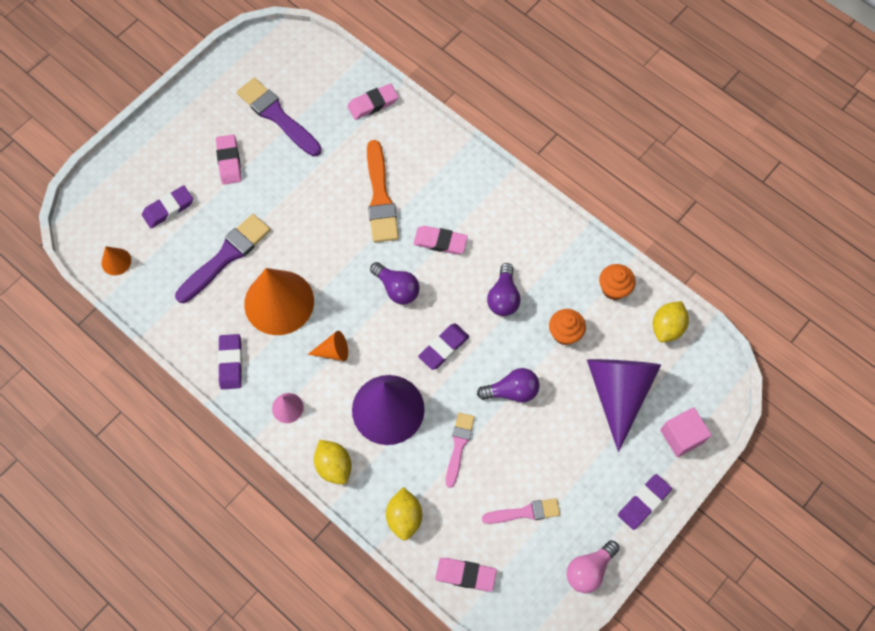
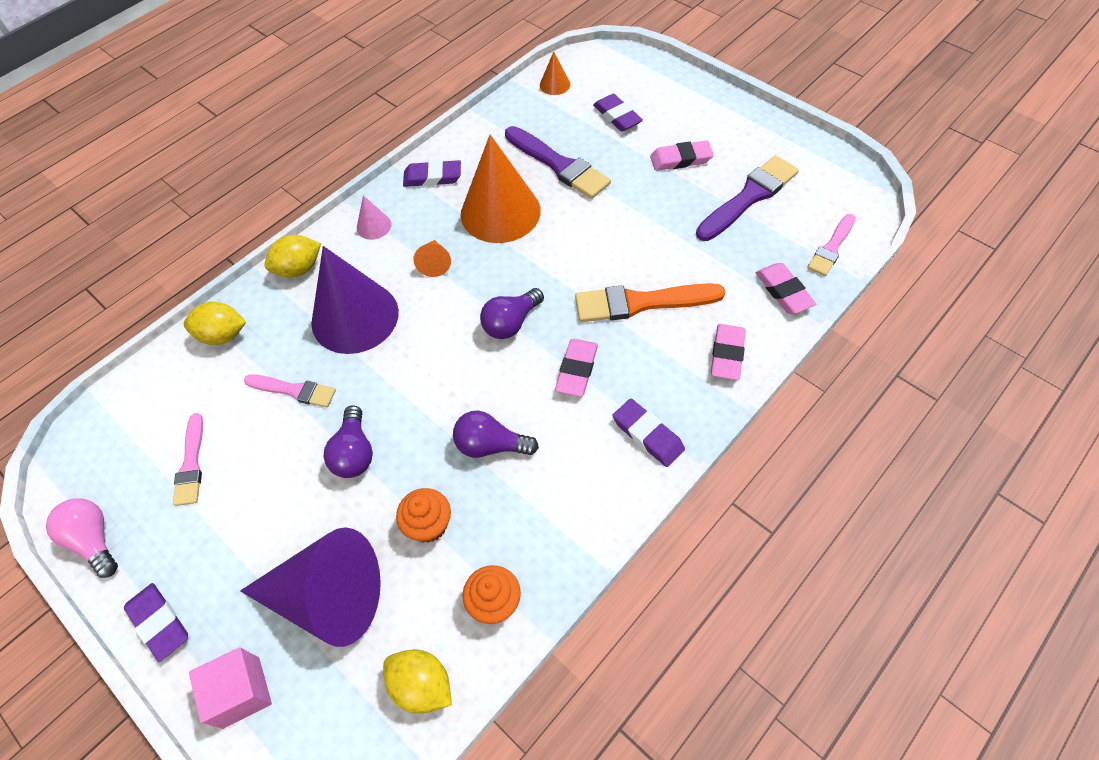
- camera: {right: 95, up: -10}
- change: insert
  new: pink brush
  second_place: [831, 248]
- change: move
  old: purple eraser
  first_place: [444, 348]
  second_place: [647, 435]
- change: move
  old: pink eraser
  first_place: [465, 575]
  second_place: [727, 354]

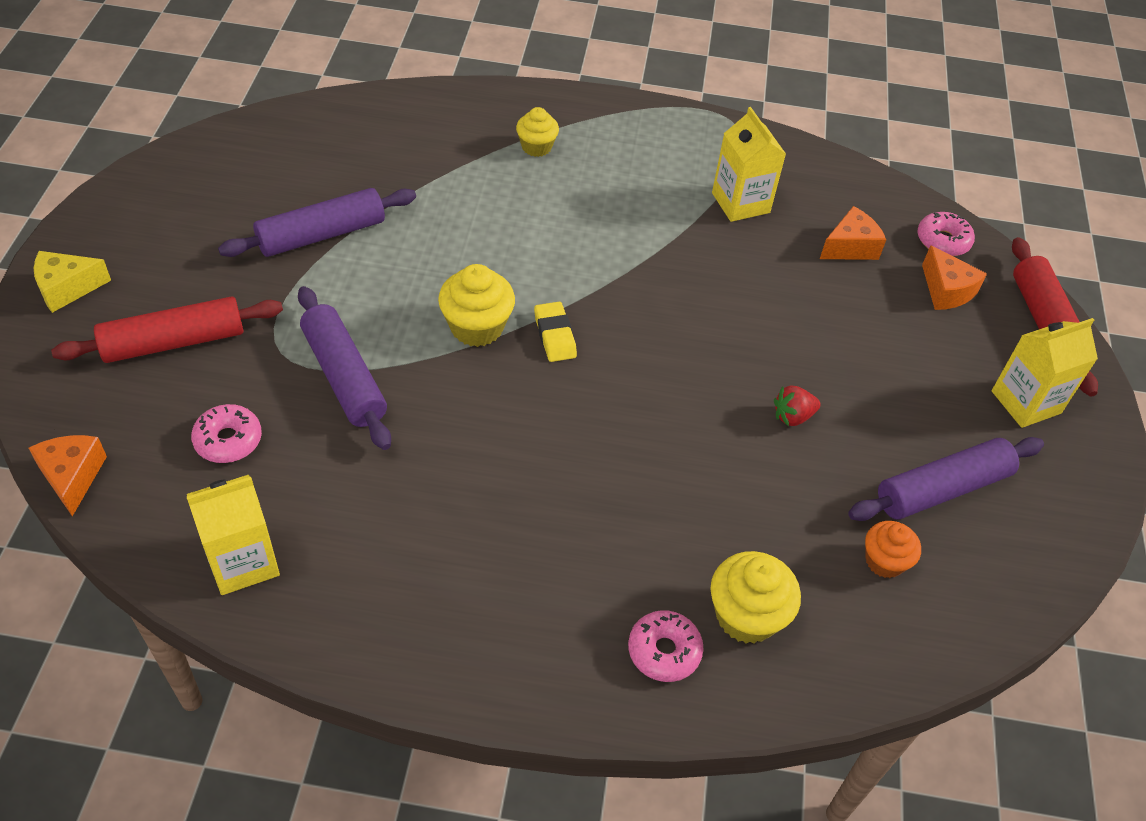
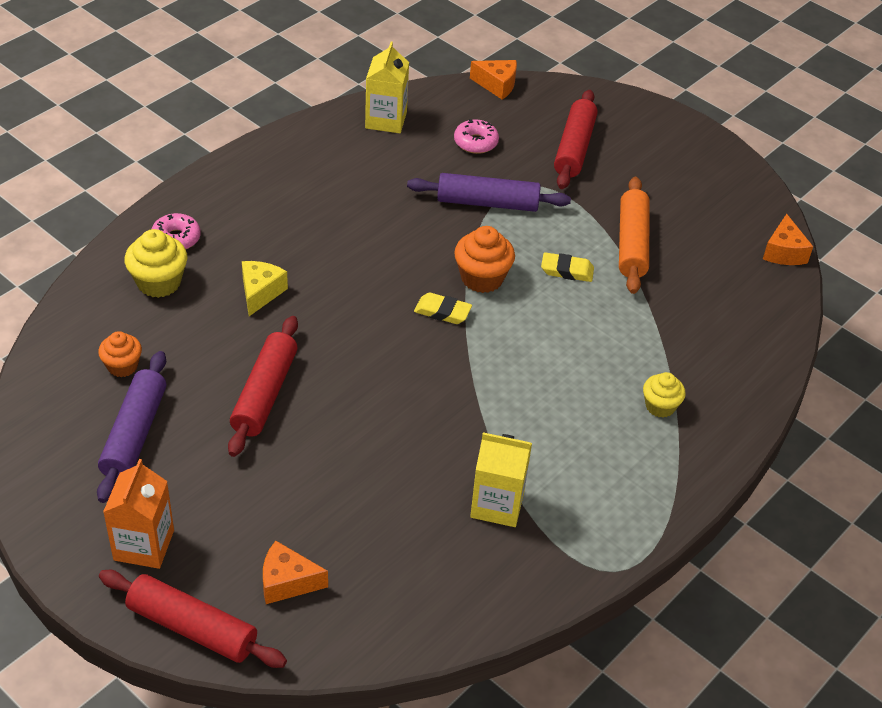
- camera: {right: 125, up: -5}
- change: delete
  old: pink donut
  first_place: [943, 241]
- change: insert
  new: yellow eraser
  second_place: [567, 271]
- change: move
  old: yellow cheese
  first_place: [67, 288]
  second_place: [260, 292]
- change: move
  old: orange cheese
  first_place: [850, 247]
  second_place: [783, 252]
- change: replace
  old: red strawberry
  new: red rolling pin
  first_place: [793, 416]
  second_place: [264, 394]
- change: recolor
  old: purple rolling pin
  new: orange rolling pin
  first_place: [321, 235]
  second_place: [632, 243]
- change: recolor
  old: yellow cupcake
  new: orange cupcake
  first_place: [477, 327]
  second_place: [482, 278]
- change: recolor
  old: yellow carton
  new: orange carton
  first_place: [1026, 402]
  second_place: [144, 545]

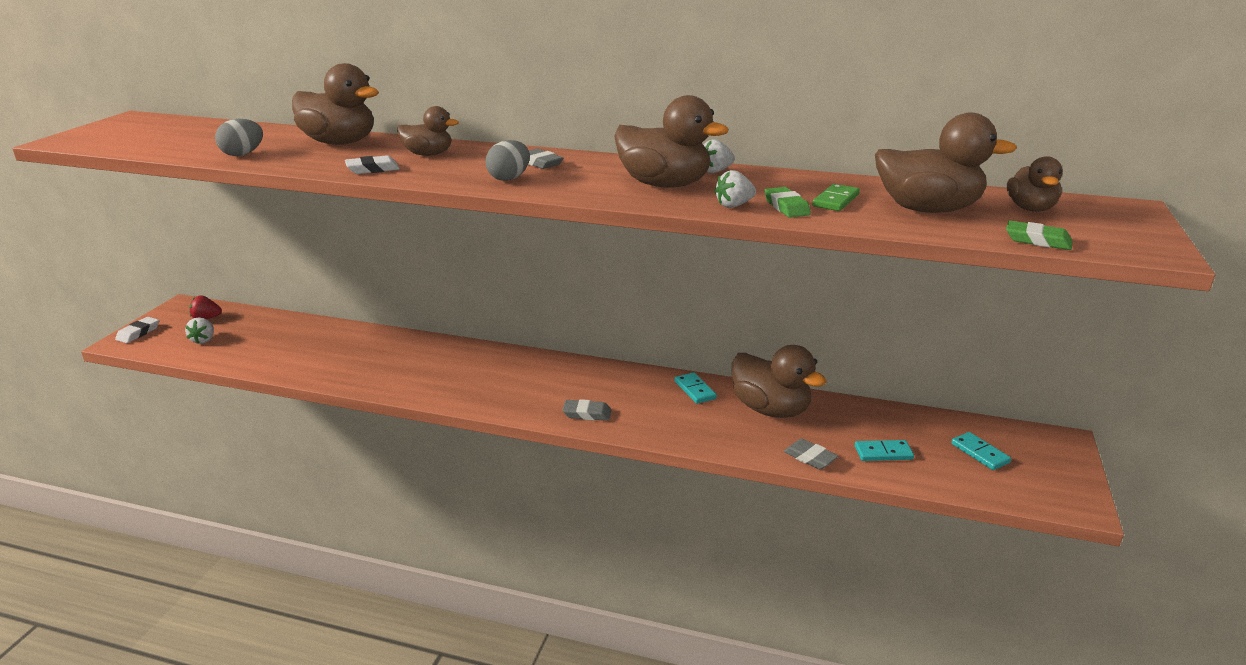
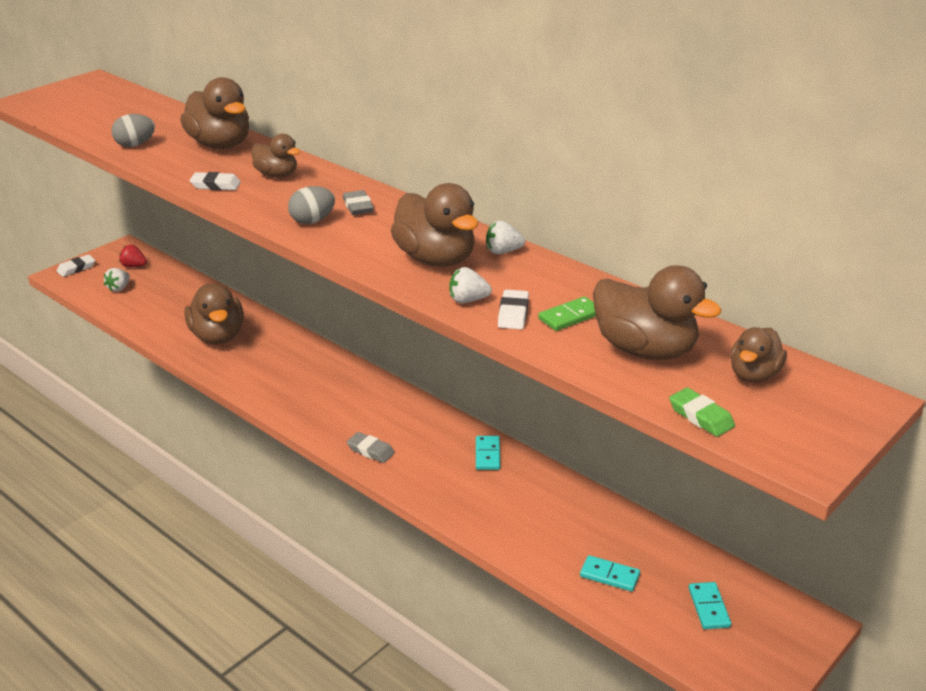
- camera: {right: 25, up: 5}
- change: delete
  old: grey eraser
  first_place: [810, 457]
- change: move
  old: brown duck
  first_place: [770, 409]
  second_place: [218, 336]
- change: recolor
  old: green eraser
  new: white eraser
  first_place: [786, 207]
  second_place: [513, 314]

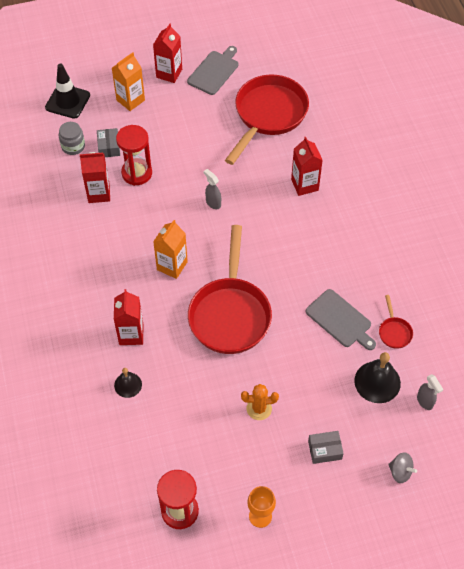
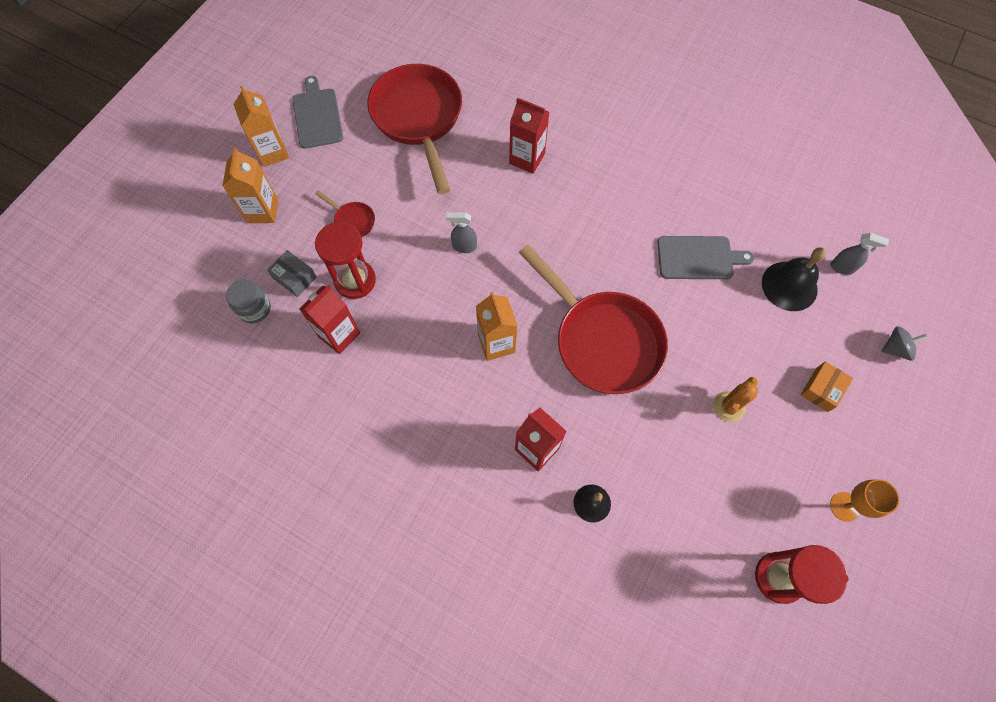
- camera: {right: -45, up: 10}
- change: delete
  old: black traffic cone
  first_place: [67, 101]
- change: move
  old: red pan
  first_place: [394, 332]
  second_place: [352, 221]
- change: recolor
  old: red carton
  new: orange carton
  first_place: [169, 73]
  second_place: [272, 152]
- change: recolor
  old: grey box
  new: orange box
  first_place: [324, 450]
  second_place: [821, 389]

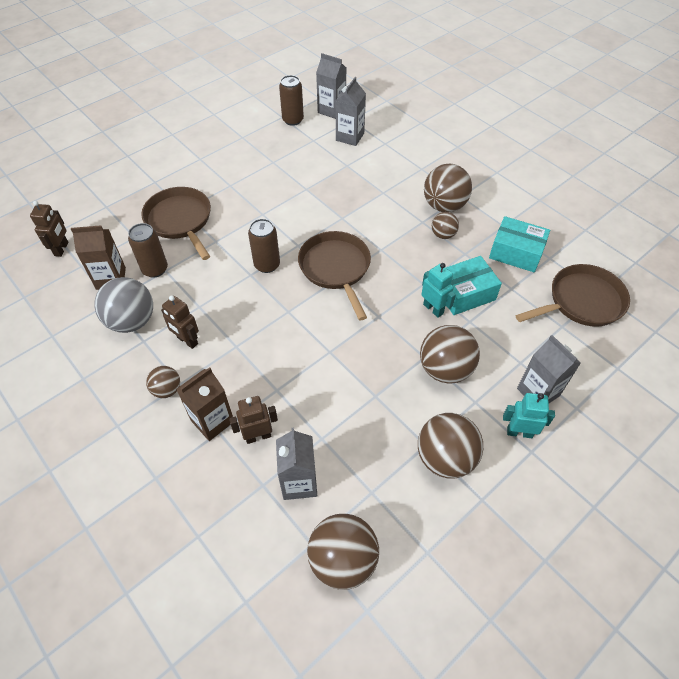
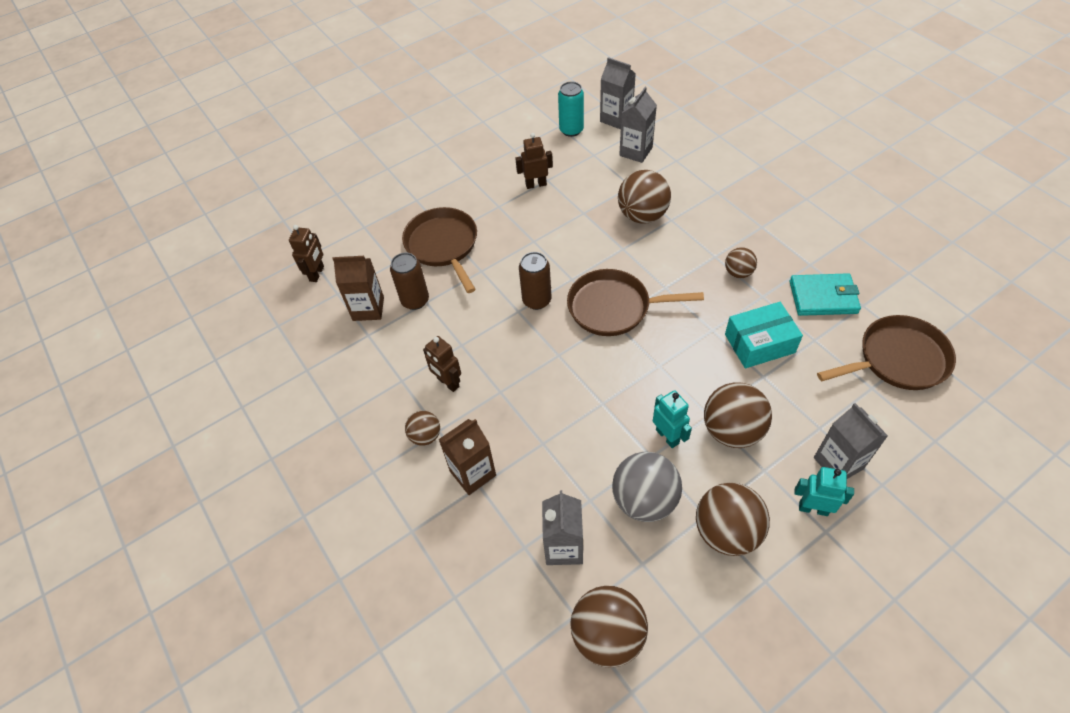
- camera: {right: 10, up: 0}
- change: move
  old: grey ball
  first_place: [132, 321]
  second_place: [644, 500]
- change: move
  old: brown robot
  first_place: [258, 436]
  second_place: [536, 184]
- change: move
  old: turquoise robot
  first_place: [433, 309]
  second_place: [667, 436]
- change: move
  old: brown ball
  first_place: [444, 206]
  second_place: [642, 215]
- change: replace
  old: turquoise box
  new: turquoise wallet
  first_place: [516, 252]
  second_place: [823, 297]
- change: recolor
  old: brown can
  new: turquoise can
  first_place: [293, 120]
  second_place: [571, 130]
- change: rotate
  old: brown pan
  first_place: [336, 268]
  second_place: [613, 307]
  degrees: -75

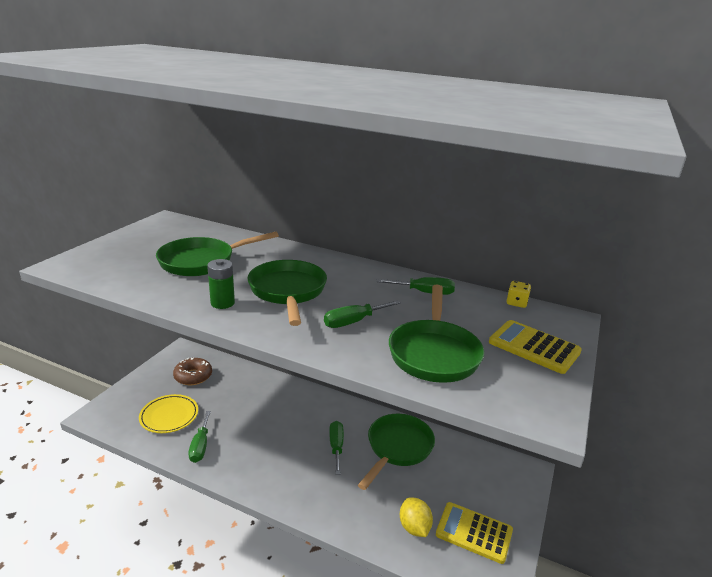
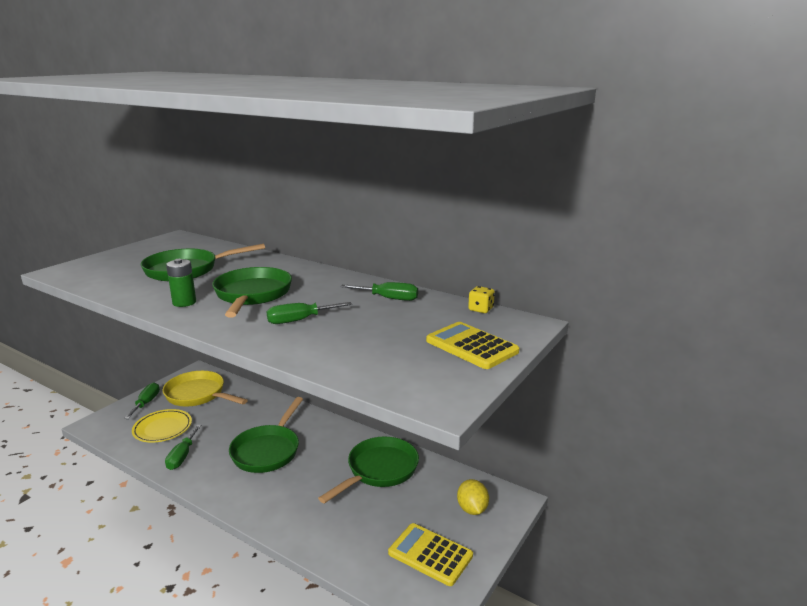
- camera: {right: 10, up: -5}
- change: move
  old: green screwdriver
  first_place: [336, 447]
  second_place: [146, 403]
- change: move
  old: green pan
  first_place: [434, 353]
  second_place: [268, 450]
- change: move
  old: yellow lemon
  first_place: [414, 527]
  second_place: [472, 509]
- change: replace
  old: brown donut
  new: yellow pan
  first_place: [193, 376]
  second_place: [198, 395]

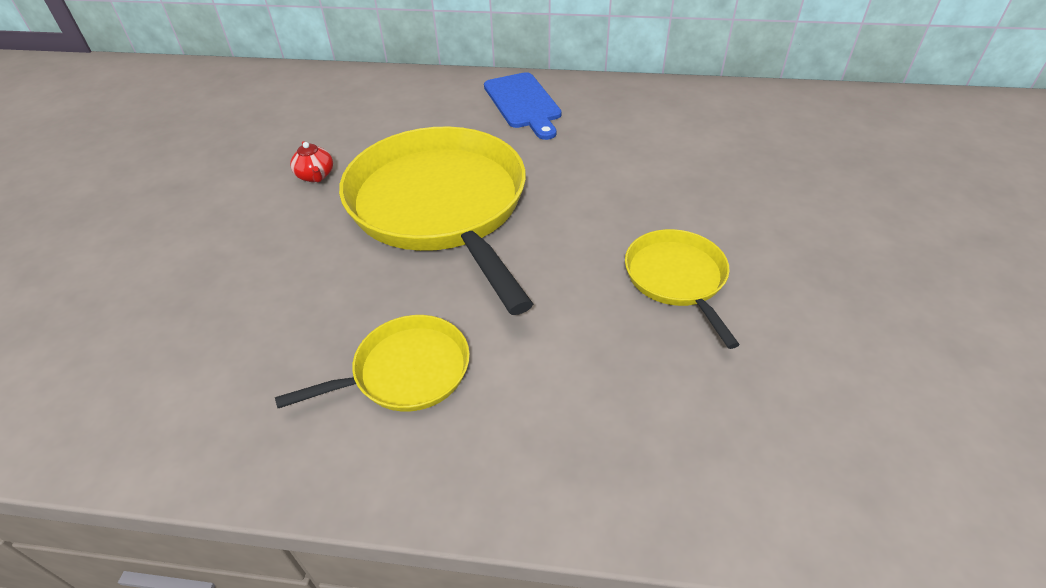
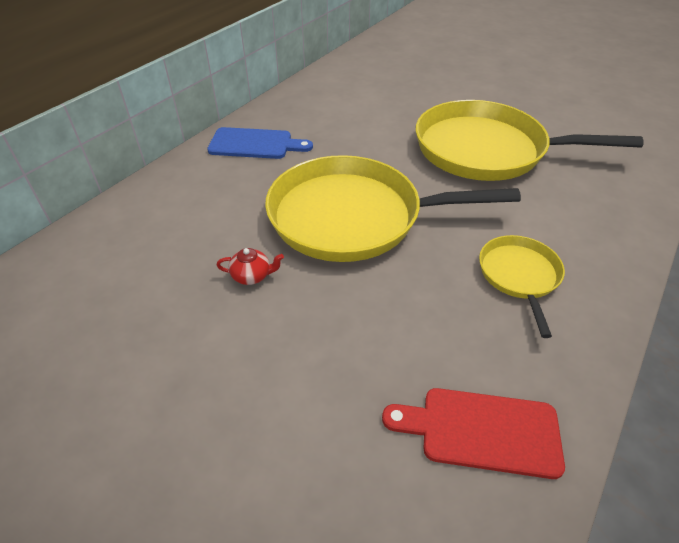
- camera: {right: -65, up: 0}
- change: insert
  new: red cutting board
  second_place: [482, 431]
- change: resize
  old: yellow pan
  first_place: [677, 278]
  second_place: [487, 150]
  factor: 2.04

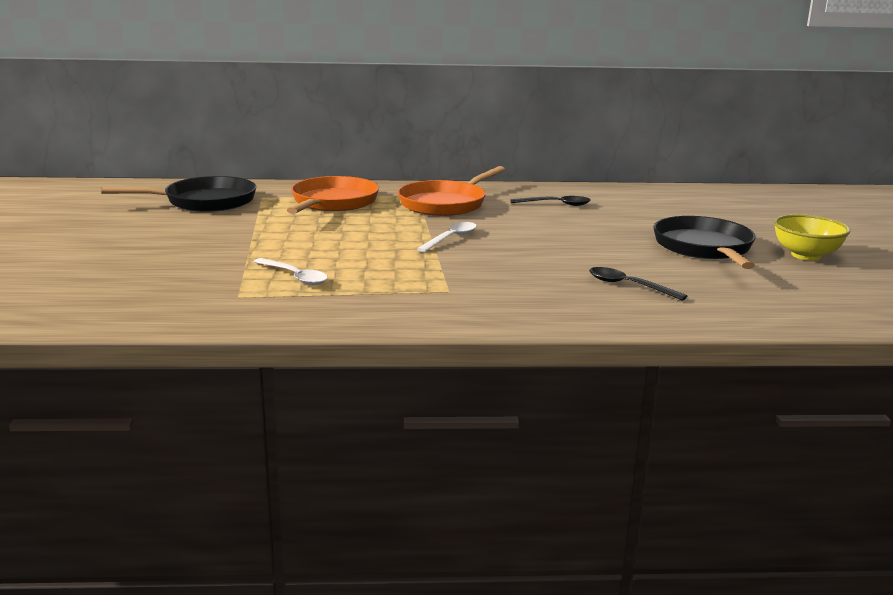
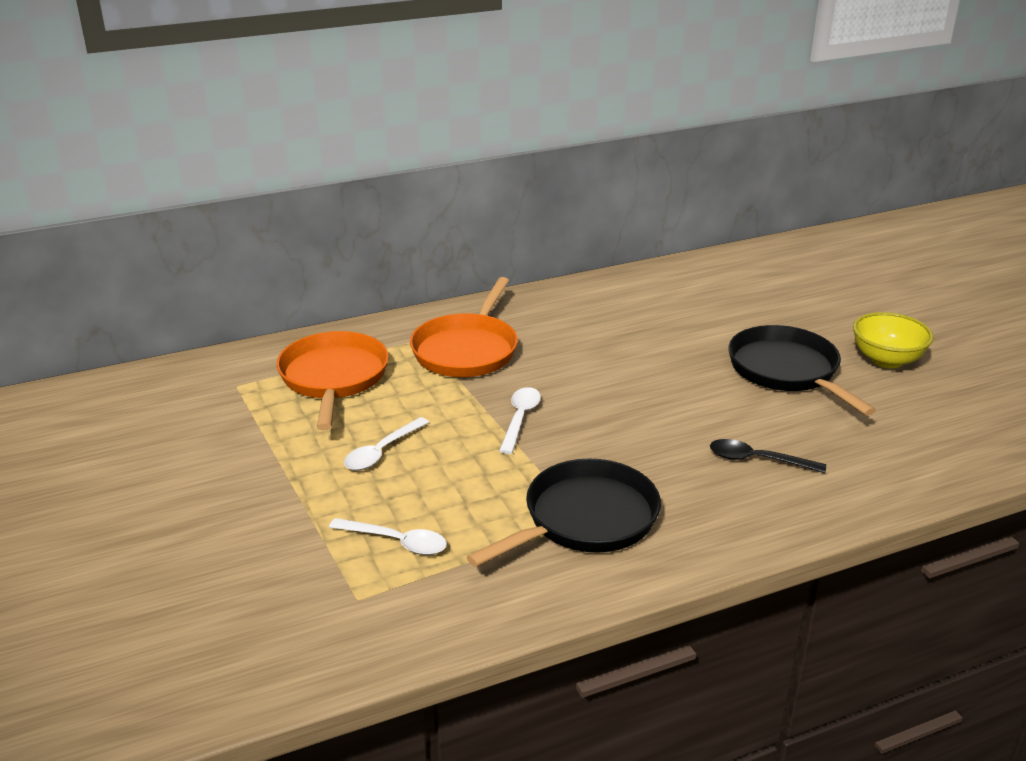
- camera: {right: -20, up: 10}
- change: delete
  old: black spoon
  first_place: [556, 204]
- change: insert
  new: white spoon
  second_place: [381, 452]
- change: move
  old: black pan
  first_place: [204, 202]
  second_place: [584, 519]

